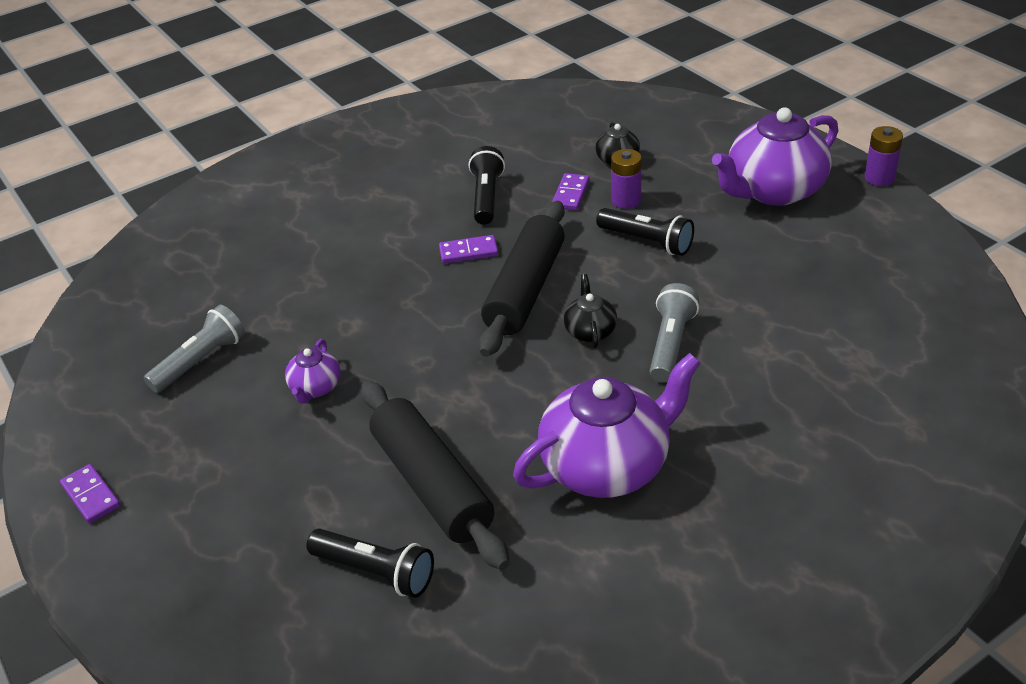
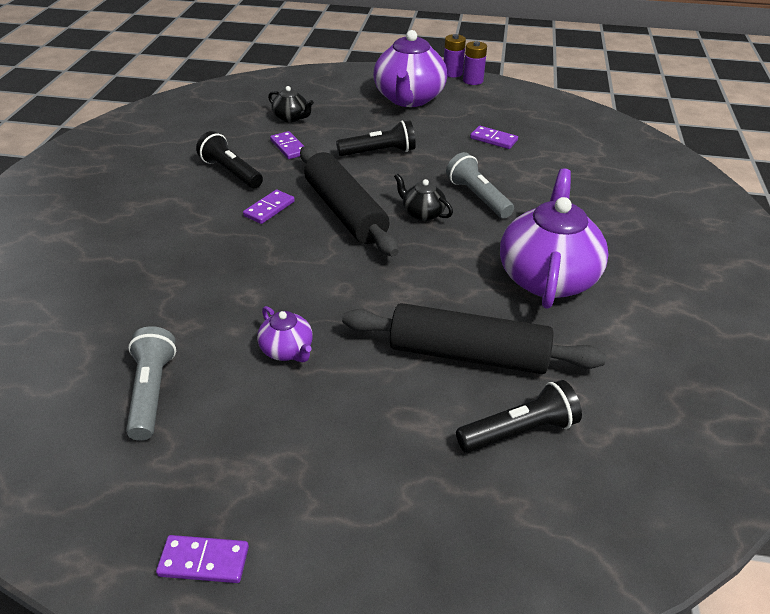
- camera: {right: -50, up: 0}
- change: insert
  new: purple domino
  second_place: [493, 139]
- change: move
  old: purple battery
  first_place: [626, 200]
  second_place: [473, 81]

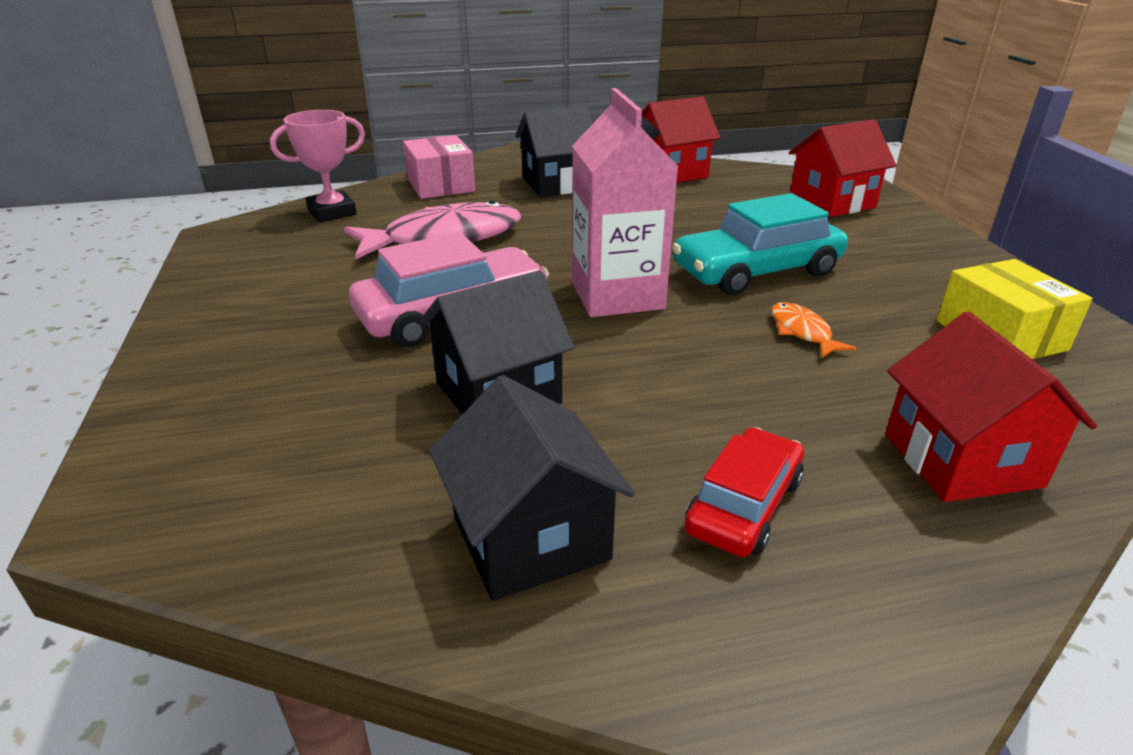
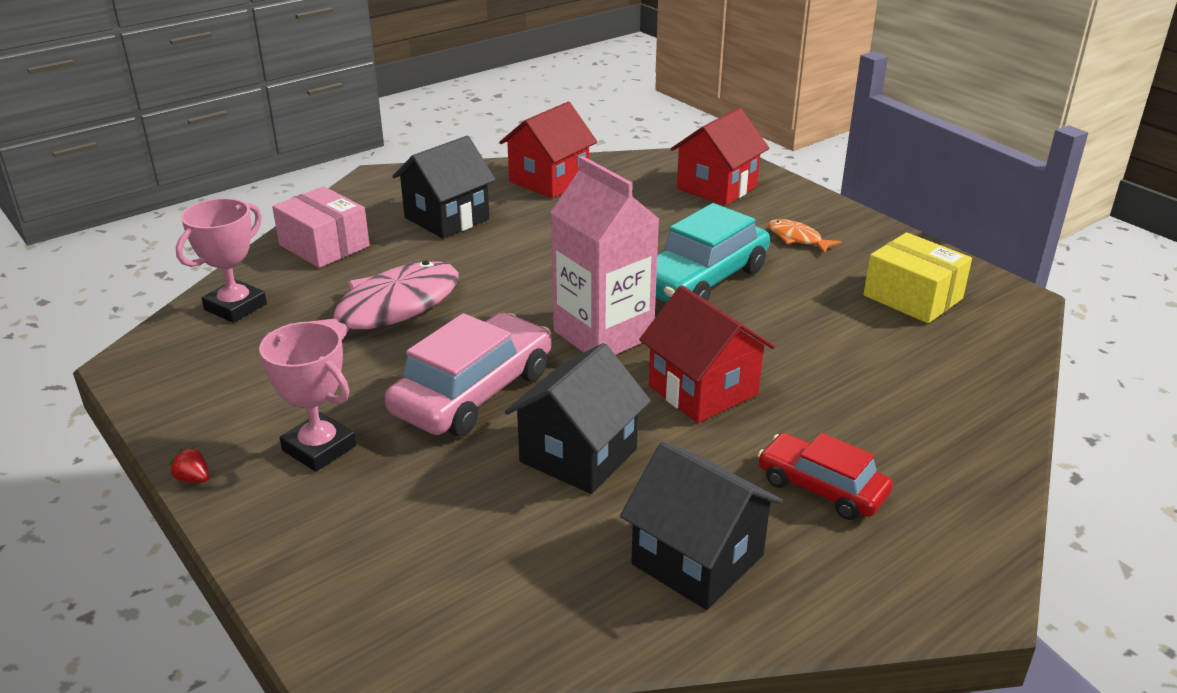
- camera: {right: -25, up: 0}
- change: insert
  new: red strawberry
  second_place: [193, 479]
- change: insert
  new: pink trophy
  second_place: [319, 448]
- change: move
  old: orange fish
  first_place: [802, 332]
  second_place: [797, 238]
- change: move
  old: red house
  first_place: [961, 460]
  second_place: [703, 390]
- change: rotate
  old: red car
  first_place: [744, 505]
  second_place: [821, 488]
  degrees: -60

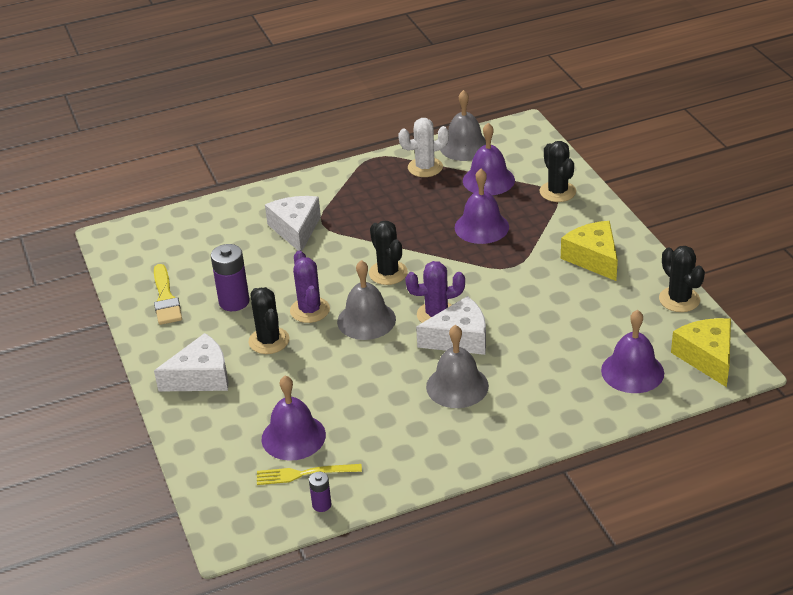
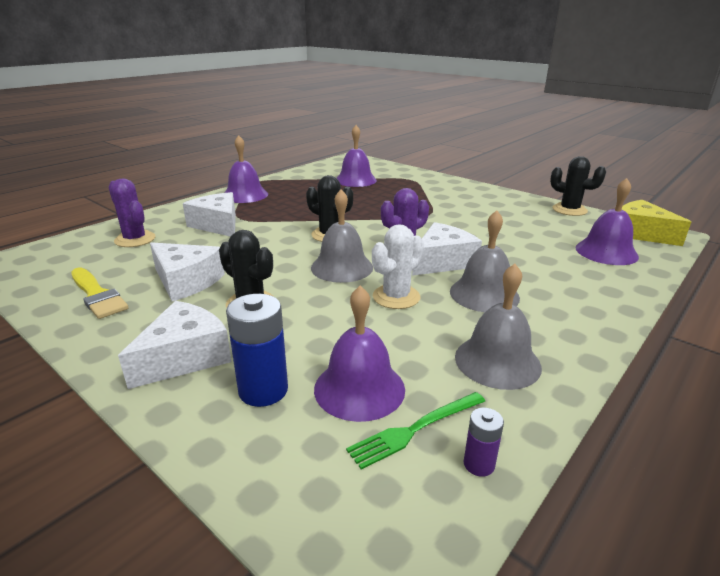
- camera: {right: -30, up: -10}
- change: delete
  old: black cactus
  first_place: [557, 192]
- change: delete
  old: yellow cheese
  first_place: [593, 258]
- change: insert
  new: blue battery
  second_place: [263, 390]
- change: move
  old: purple cactus
  first_place: [310, 310]
  second_place: [135, 239]
- change: move
  old: white cactus
  first_place: [425, 167]
  second_place: [396, 297]
- change: move
  old: grey bell
  first_place: [464, 146]
  second_place: [497, 361]
- change: move
  old: purple bell
  first_place: [481, 227]
  second_place: [245, 195]
- change: replace
  old: purple battery
  new: white cheese
  first_place: [234, 302]
  second_place: [186, 282]
- change: recolor
  old: yellow fork
  new: green fork
  first_place: [305, 474]
  second_place: [415, 429]

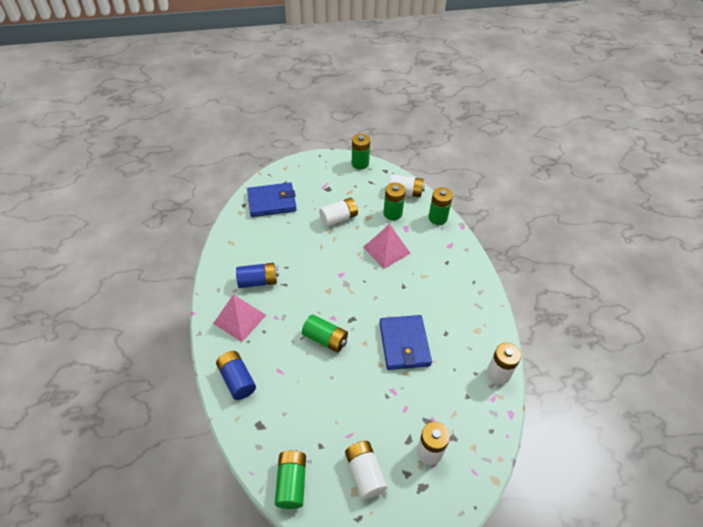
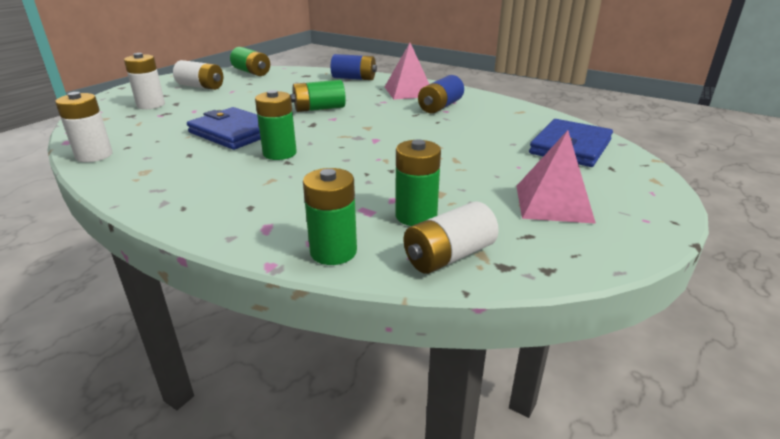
- camera: {right: 135, up: -20}
- change: delete
  old: white battery
  first_place: [339, 218]
- change: move
  old: green battery
  first_place: [360, 163]
  second_place: [279, 153]
- change: move
  old: pink pyramid
  first_place: [386, 250]
  second_place: [553, 203]

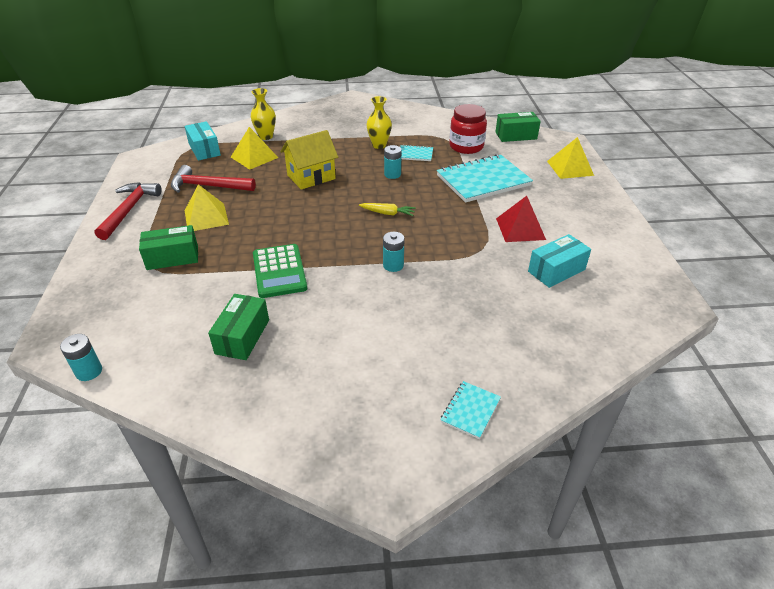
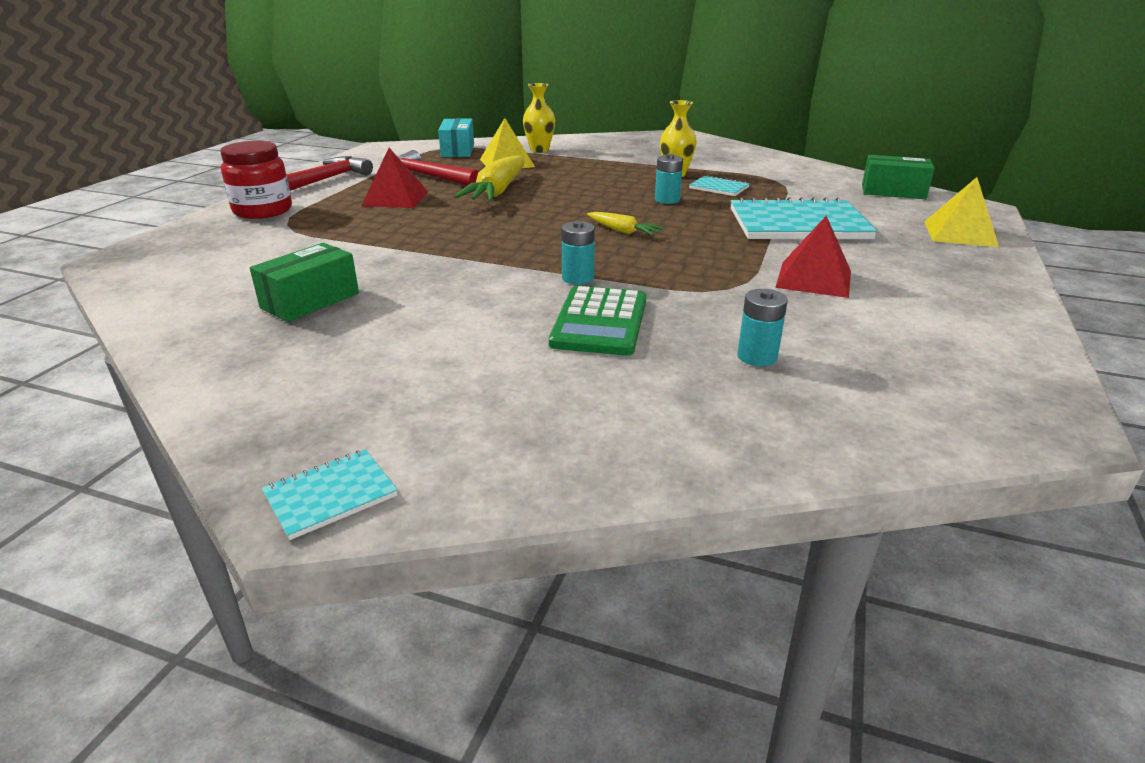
- camera: {right: 25, up: -10}
- change: delete
  old: green box
  first_place: [172, 257]
- change: delete
  old: yellow house
  first_place: [311, 177]
- change: delete
  old: turquoise box
  first_place: [556, 270]
- change: insert
  new: yellow carrot
  second_place: [497, 191]
- change: move
  old: turquoise battery
  first_place: [89, 371]
  second_place: [757, 357]
- change: move
  old: green calculator
  first_place: [279, 271]
  second_place: [600, 322]
- change: move
  old: turquoise notebook
  first_place: [470, 410]
  second_place: [331, 495]
- change: move
  old: red jar
  first_place: [466, 146]
  second_place: [263, 211]
- change: recolor
  old: yellow pyramid
  new: red pyramid
  first_place: [206, 217]
  second_place: [395, 198]

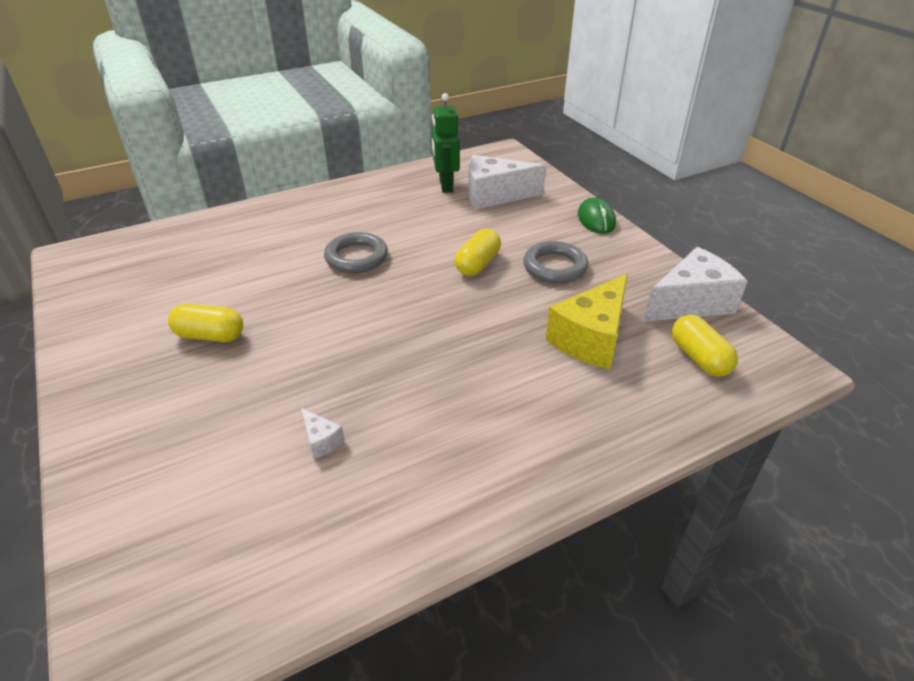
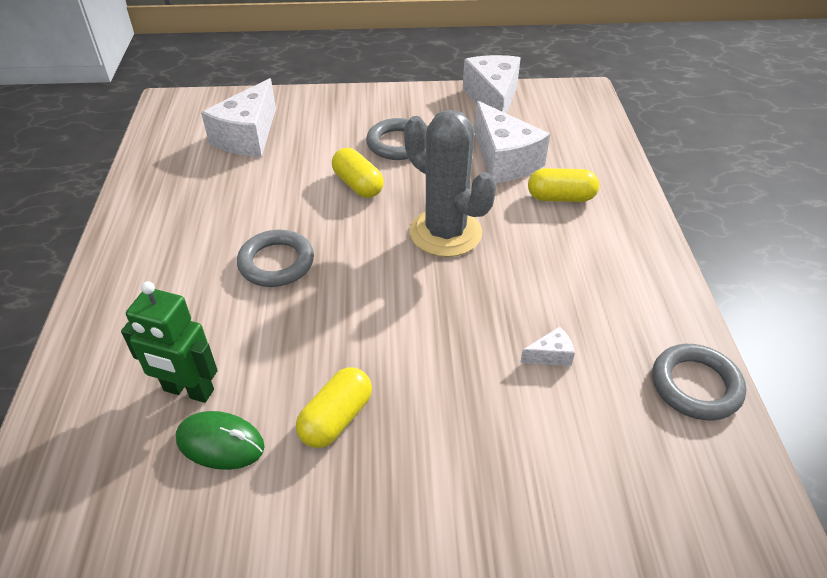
- camera: {right: -65, up: 5}
- change: insert
  new: grey cactus
  second_place: [445, 233]
- change: insert
  new: grey ring
  second_place: [695, 386]
- change: move
  old: green robot
  first_place: [445, 185]
  second_place: [188, 391]
- change: move
  old: green mouse
  first_place: [596, 219]
  second_place: [220, 443]
- change: move
  old: yellow capsule
  first_place: [699, 358]
  second_place: [560, 197]
- change: recolor
  old: yellow cheese
  new: white cheese
  first_place: [591, 338]
  second_place: [504, 160]

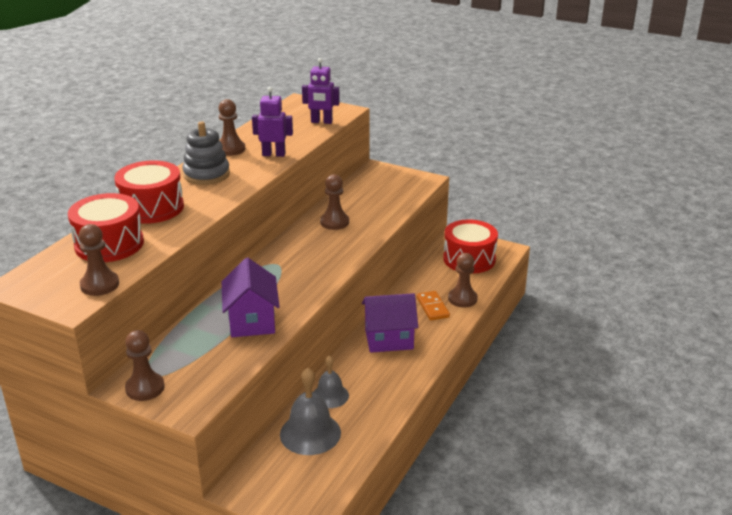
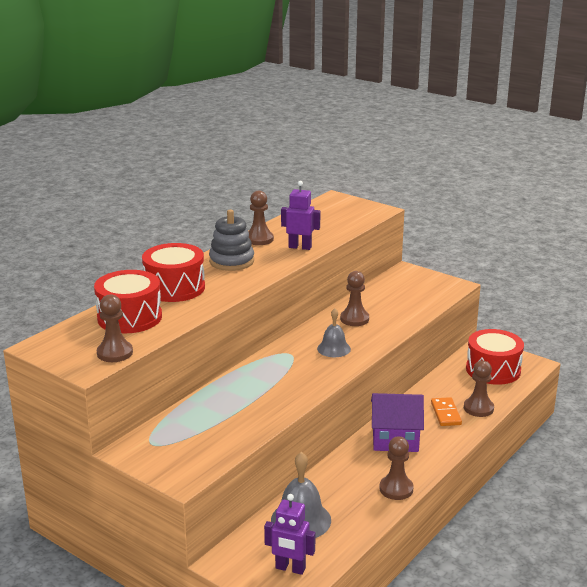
- camera: {right: 10, up: -5}
- change: delete
  old: purple house
  first_place: [252, 321]
- change: move
  old: brown pawn
  first_place: [145, 388]
  second_place: [396, 489]
- change: move
  old: purple robot
  first_place: [321, 122]
  second_place: [290, 568]
- change: move
  old: grey bell
  first_place: [330, 395]
  second_place: [333, 348]

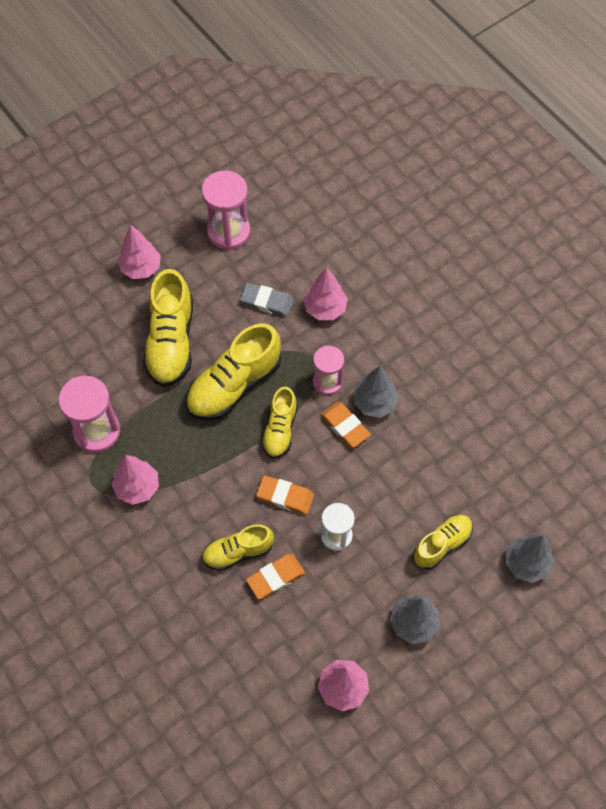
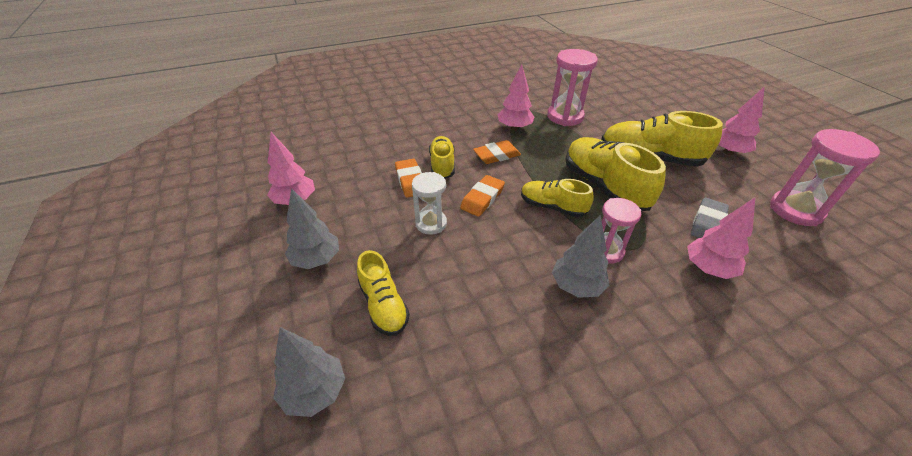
- camera: {right: 105, up: -20}
- change: move
  old: orange eraser
  first_place: [345, 426]
  second_place: [496, 155]

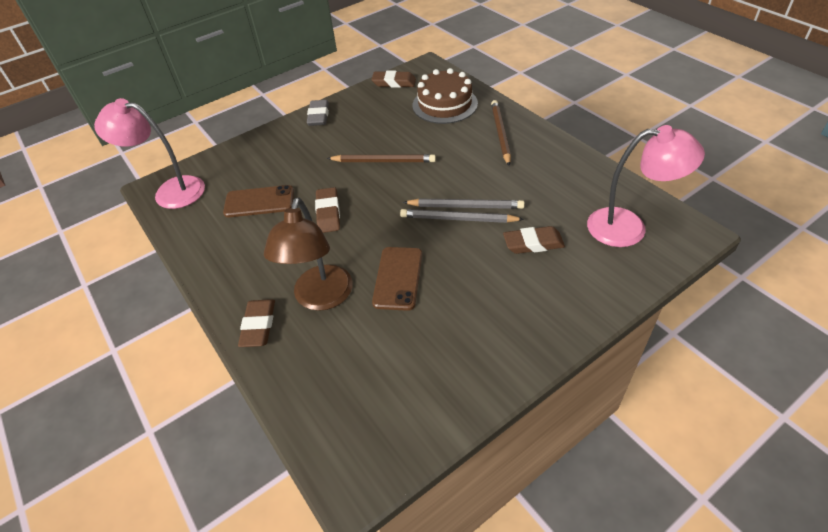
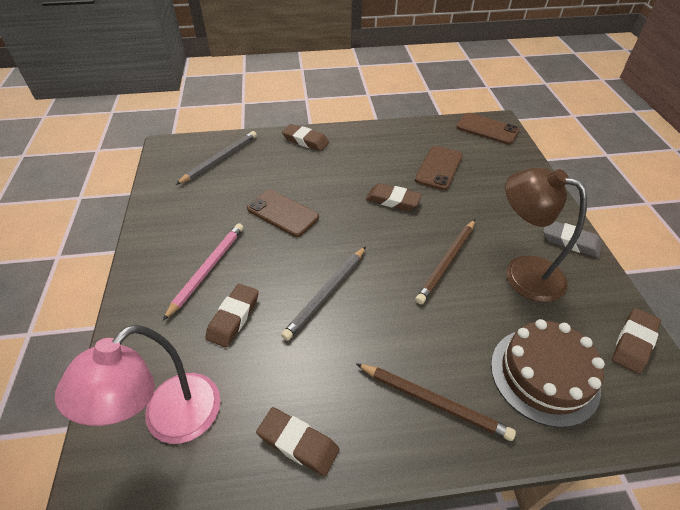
- camera: {right: 115, up: 0}
- change: insert
  new: pink pencil
  second_place: [207, 269]
- change: insert
  new: brown eraser
  second_place: [298, 443]
- change: move
  old: brown lamp
  first_place: [321, 298]
  second_place: [522, 272]
- change: move
  old: grey pencil
  first_place: [458, 219]
  second_place: [220, 159]
- change: replace
  old: pink lamp
  new: brown phone
  first_place: [170, 191]
  second_place: [487, 129]

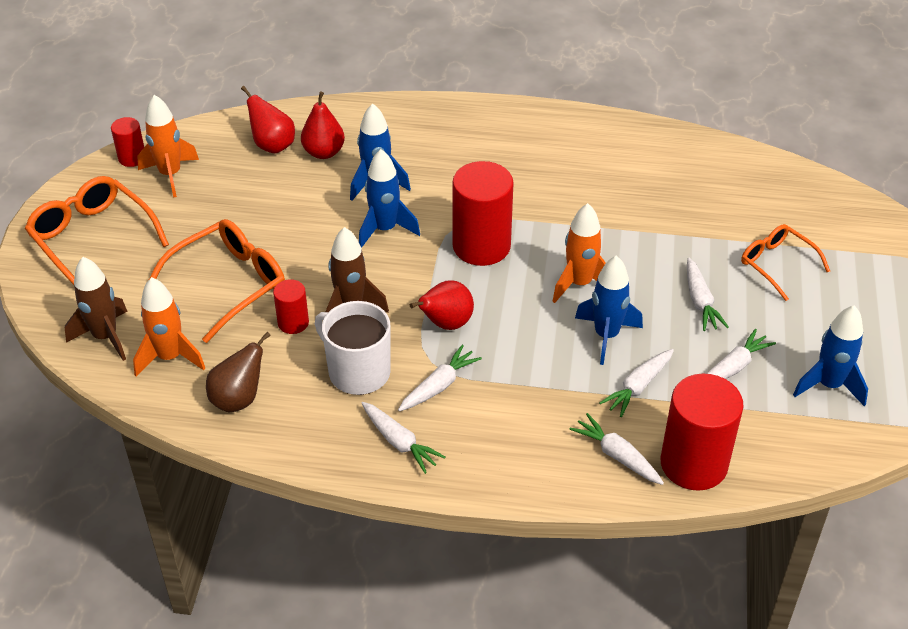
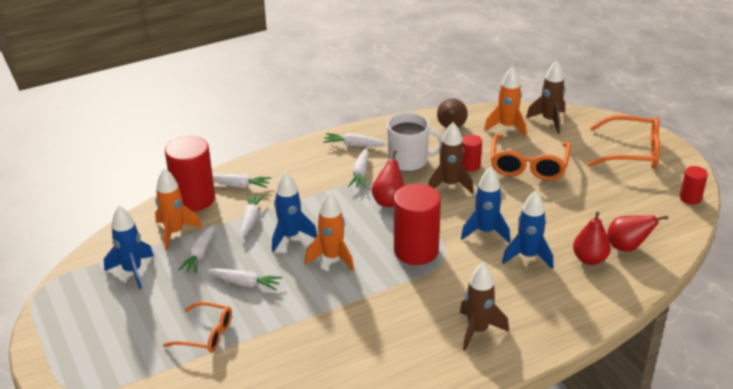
- camera: {right: 145, up: -10}
- change: insert
  new: brown rocket
  second_place: [478, 330]
- change: move
  old: orange rocket
  first_place: [170, 175]
  second_place: [175, 233]
- change: rotate
  old: white carrot
  first_place: [700, 301]
  second_place: [245, 283]
  degrees: 150

